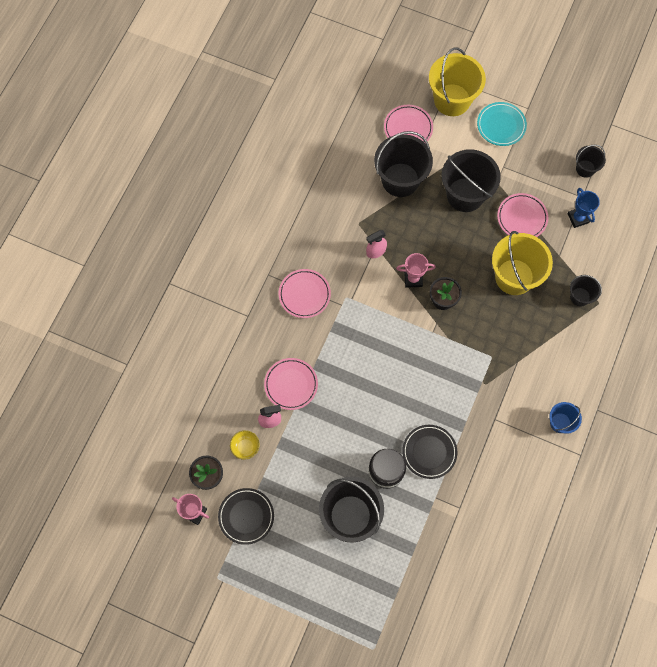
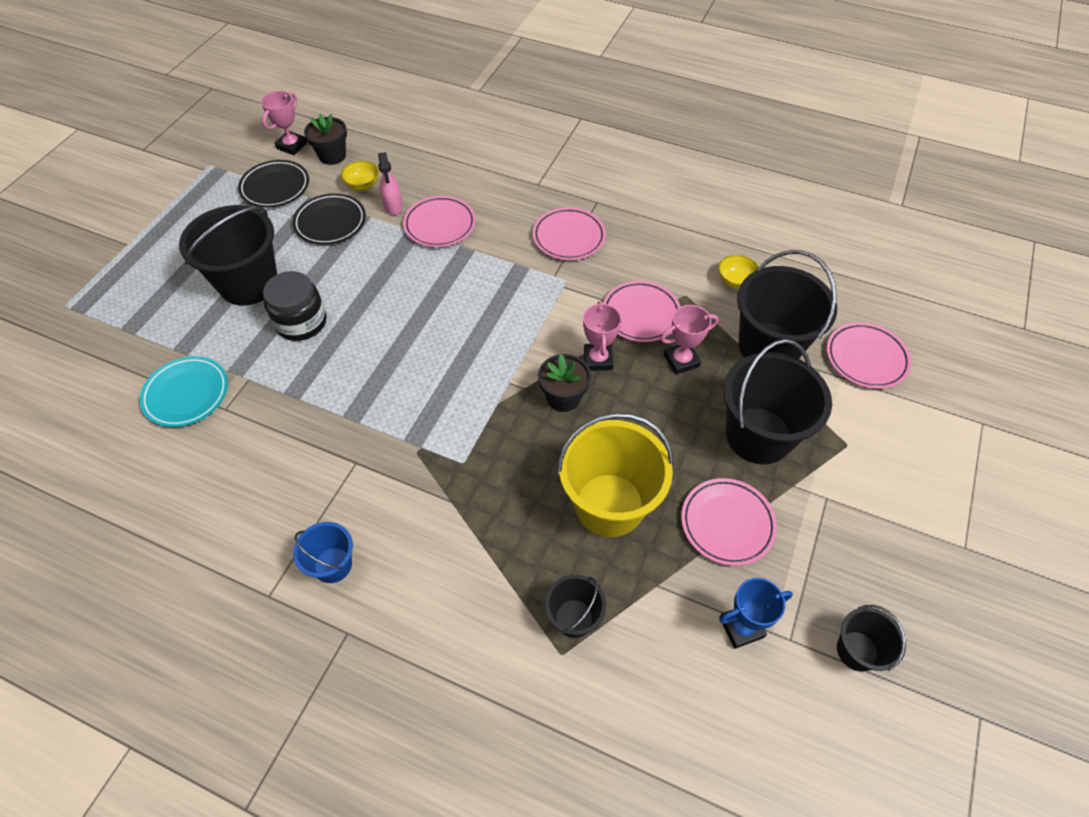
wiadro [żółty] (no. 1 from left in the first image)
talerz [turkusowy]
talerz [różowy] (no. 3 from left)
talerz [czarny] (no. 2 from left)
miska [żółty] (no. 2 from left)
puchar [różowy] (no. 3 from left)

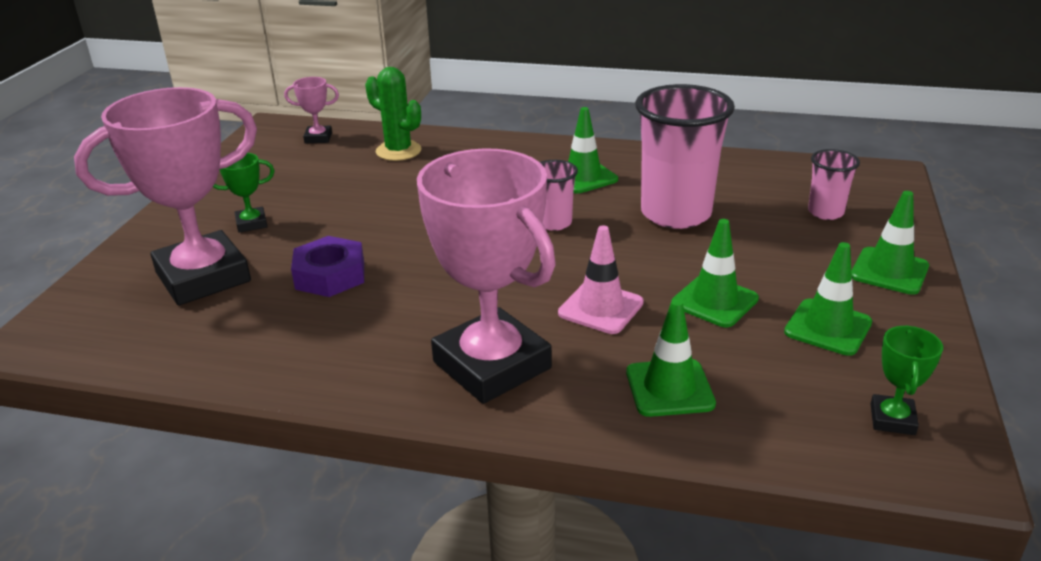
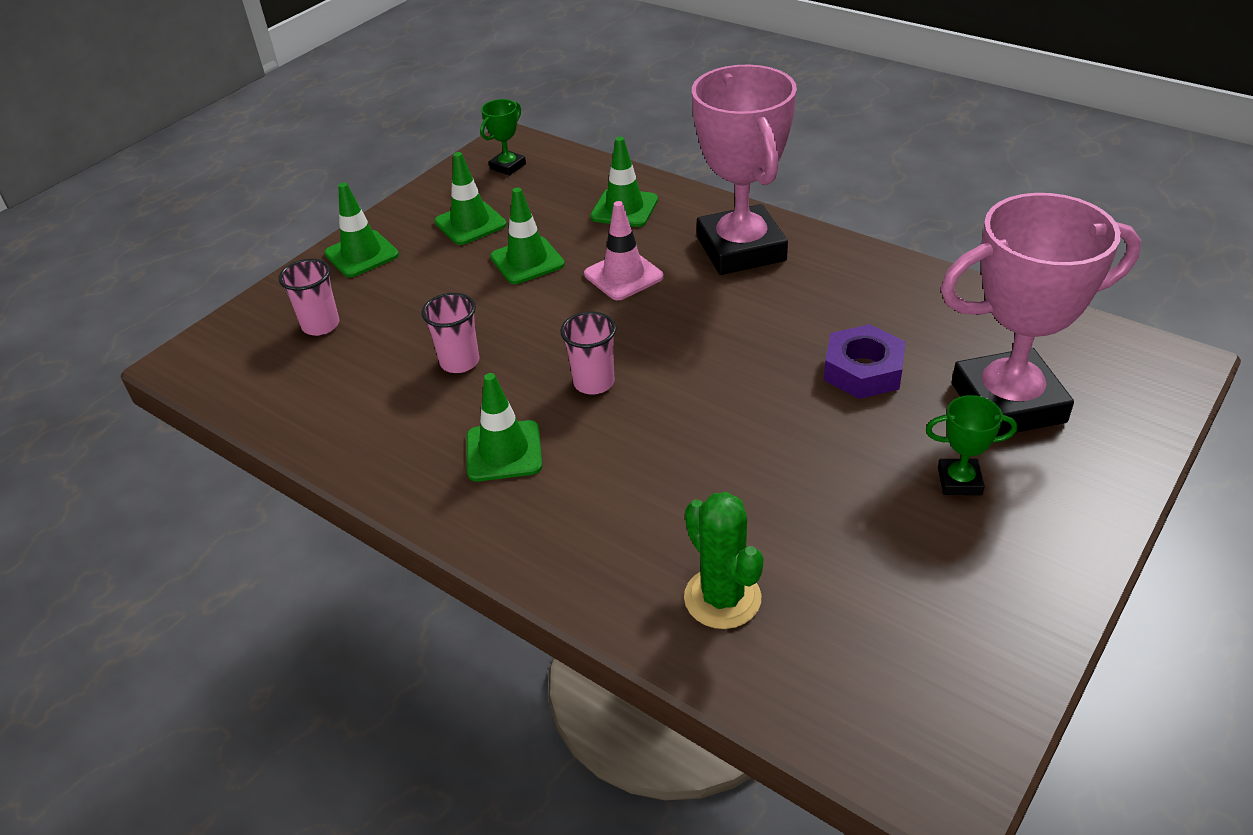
puchar [różowy] (no. 2 from left in the first image)
szklanka [różowy] (no. 2 from left)

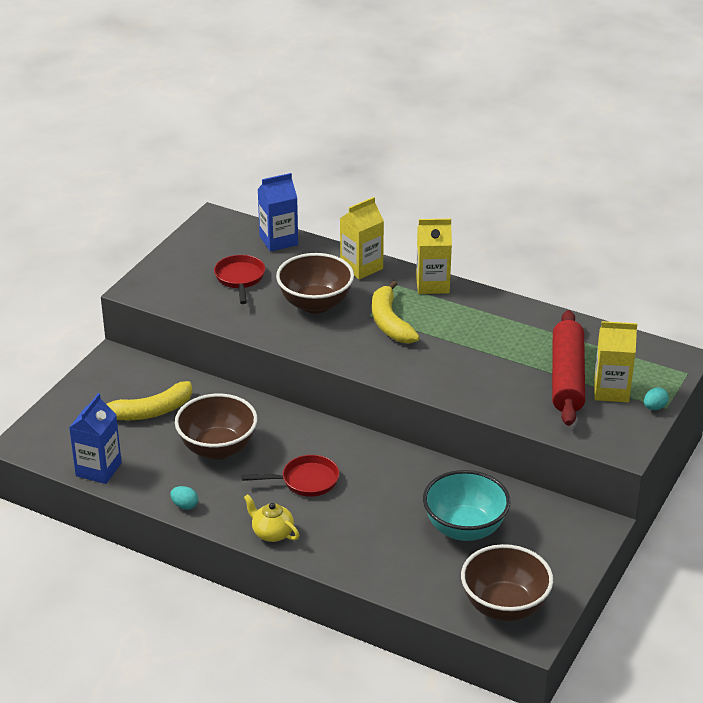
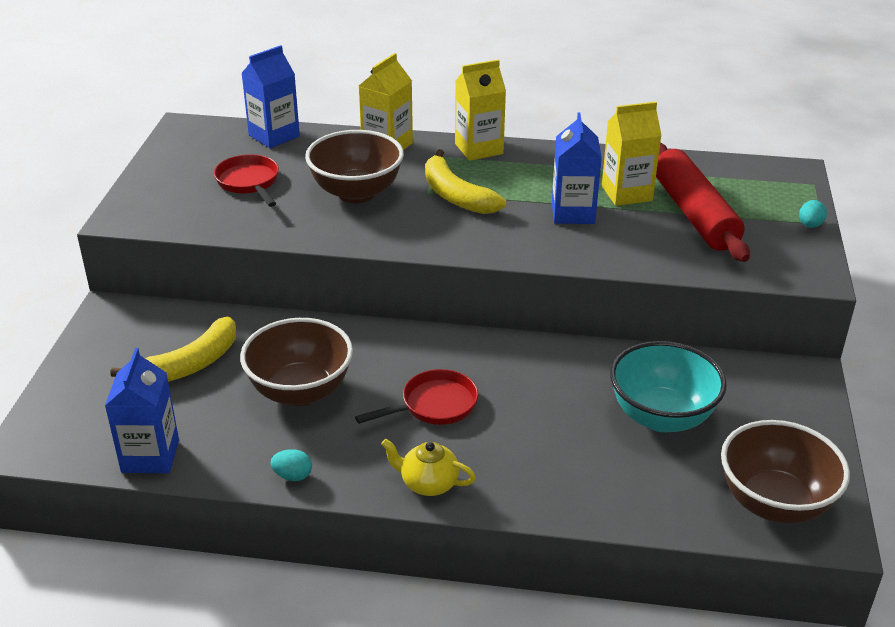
karton mleka [żółty] (no. 3 from left)
karton mleka [niebieski] (no. 3 from left)

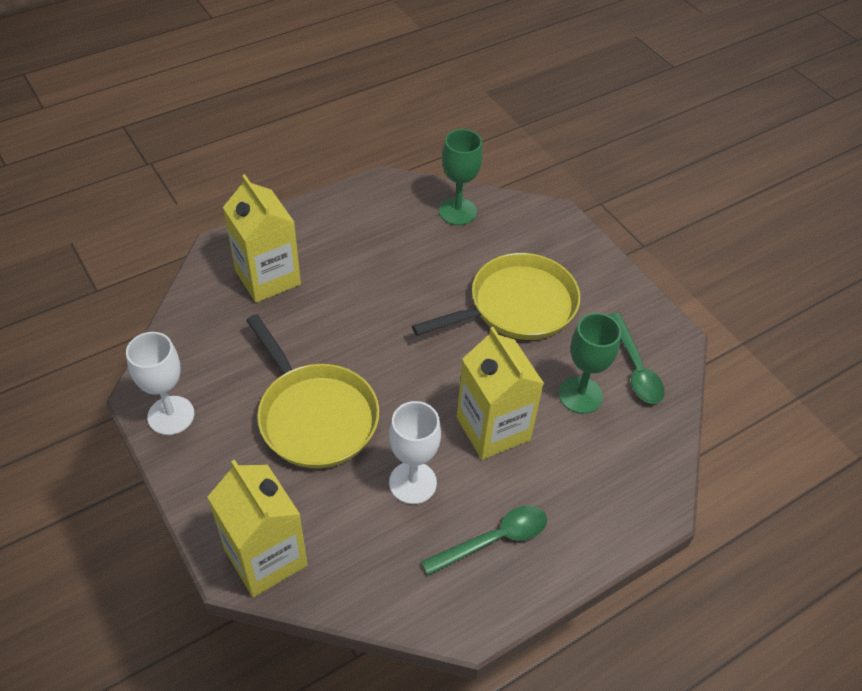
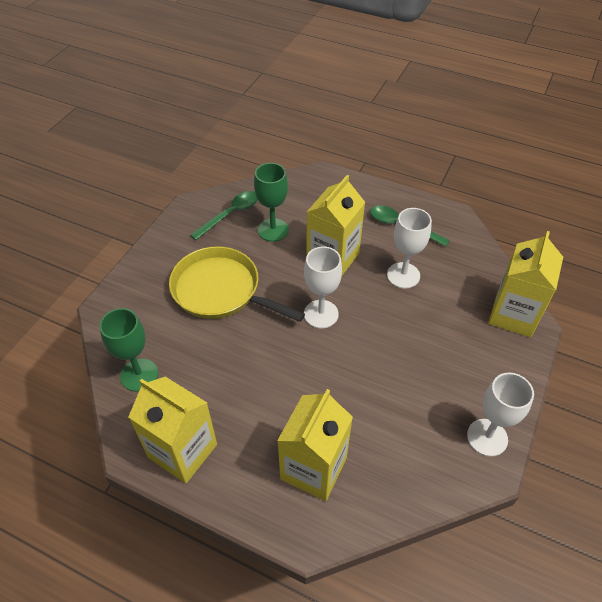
patelnia [żółty] (no. 1 from left in the first image)
kielich [biały] (no. 1 from left)
karton mleka [żółty] (no. 1 from left)

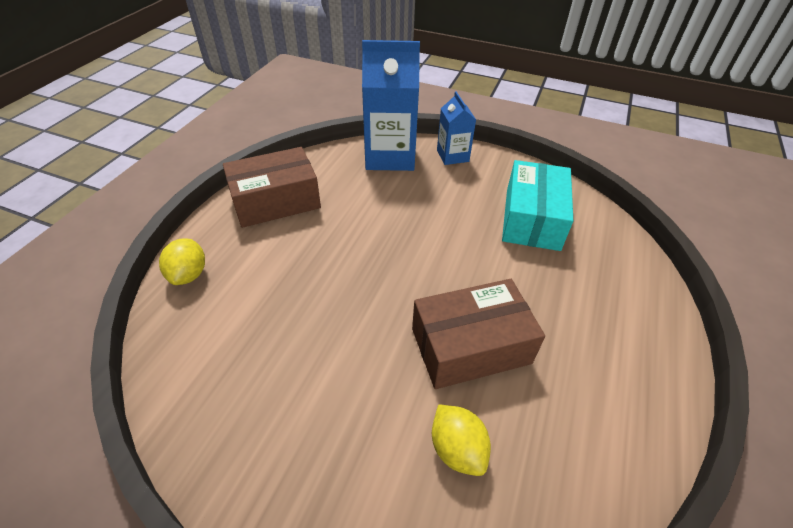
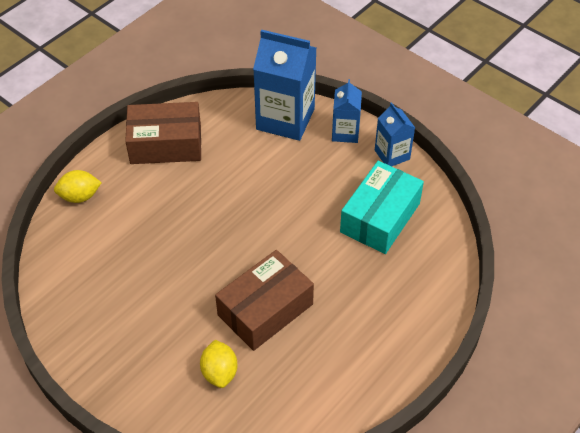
cytryna [żółty] (no. 1 from left)
pudełko [brązowy] (no. 2 from left)
karton mleka [niebieski] (no. 3 from left)

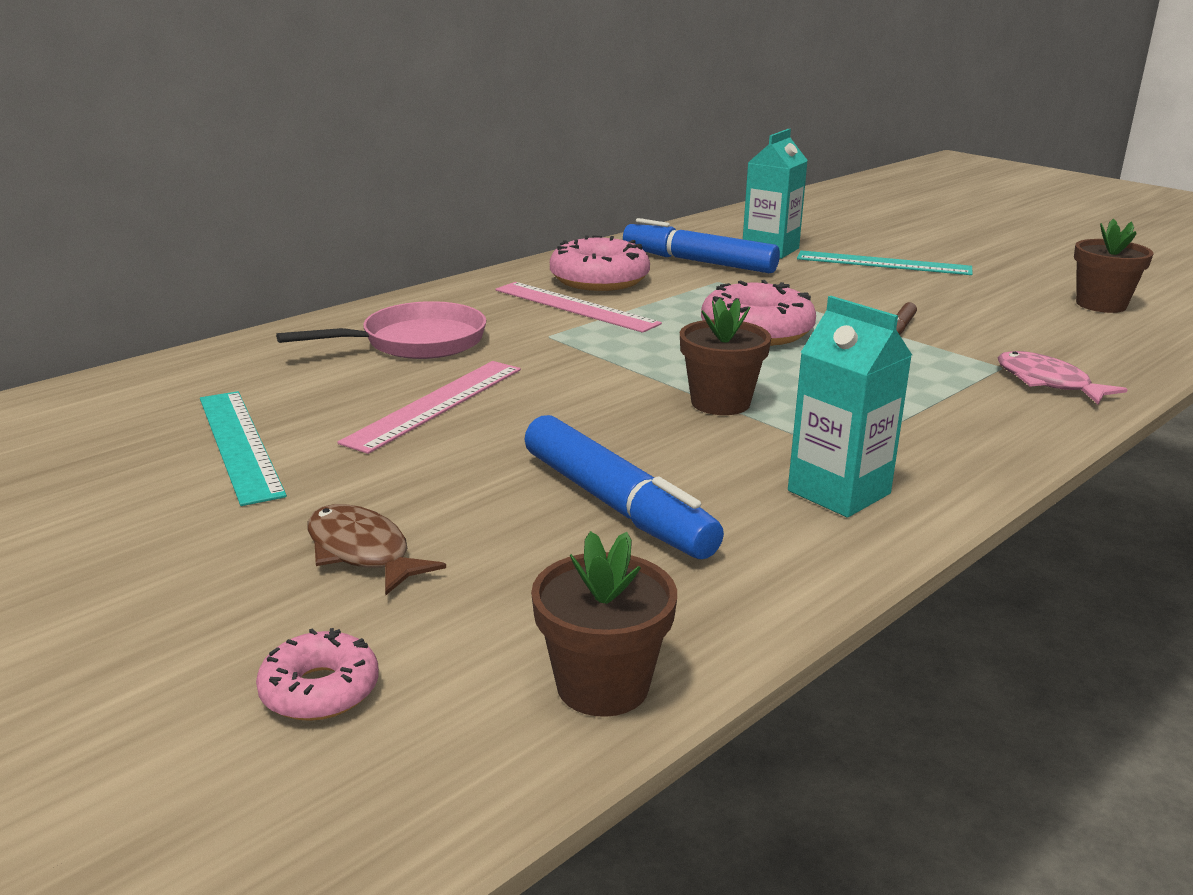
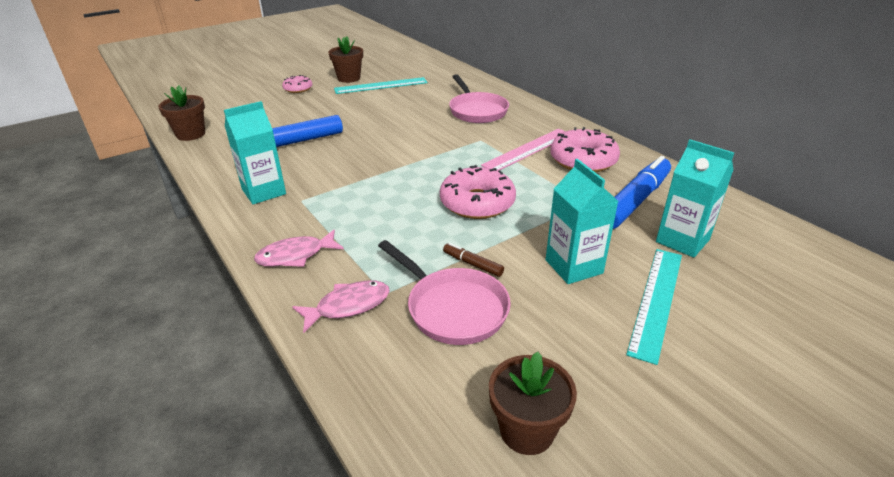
doniczka [brązowy] (no. 2 from left)
linijka [różowy] (no. 1 from left in the first image)
ryba [brązowy]
donut [różowy] (no. 1 from left)
karton mleka [turkusowy] (no. 2 from left)
ryba [różowy] (no. 1 from left)
patelnia [różowy] (no. 1 from left)

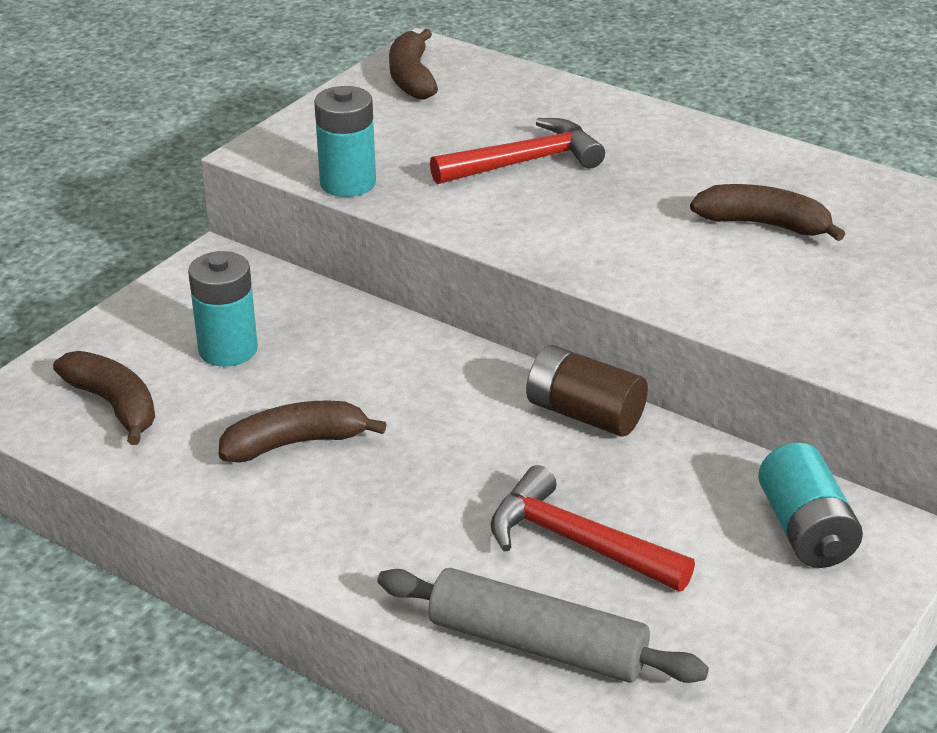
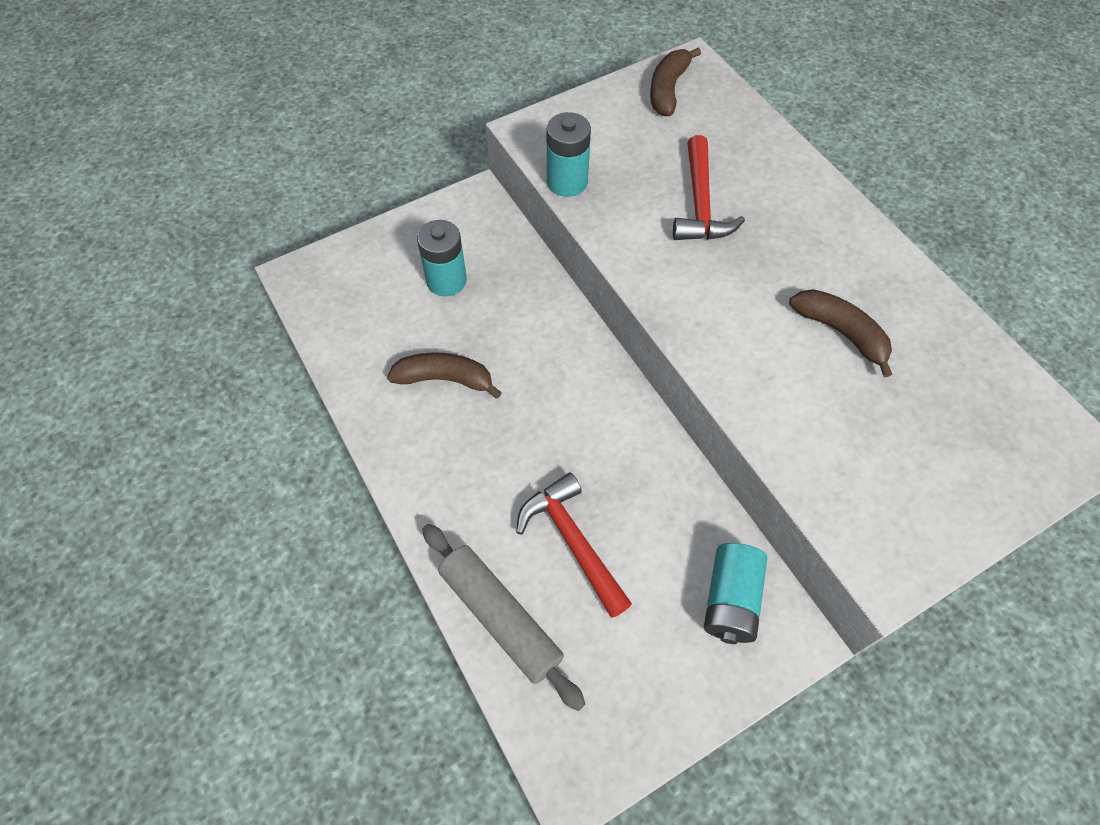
młotek [czerwony] (no. 2 from left)
bateria [brązowy]
banan [brązowy] (no. 1 from left in the first image)

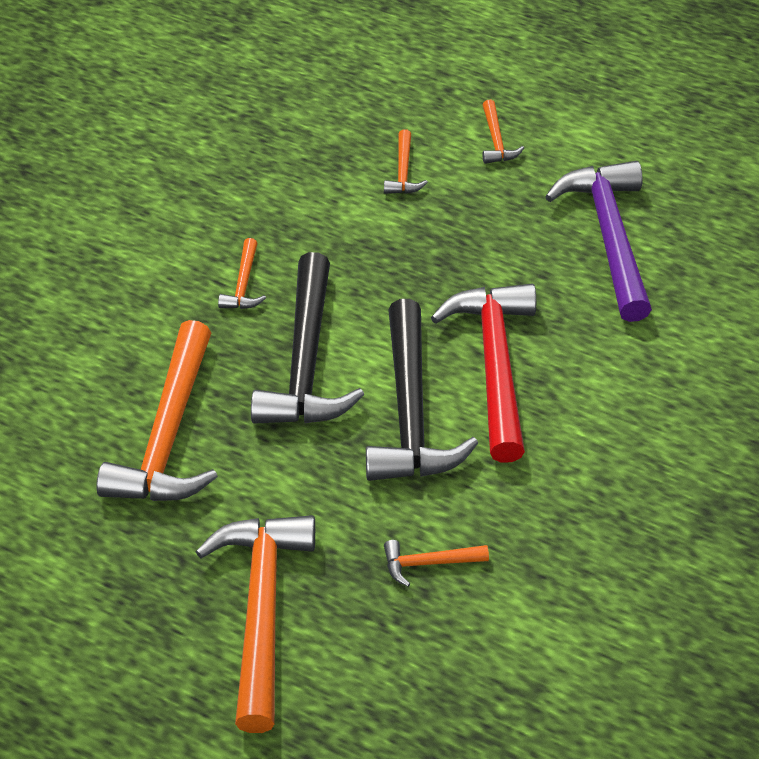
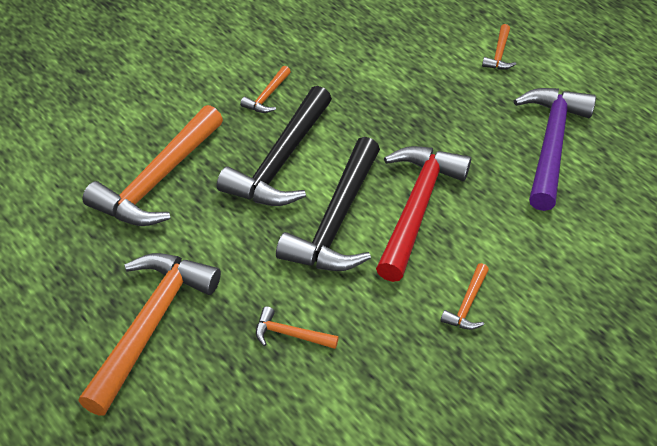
młotek [pomarańczowy] (no. 5 from left)

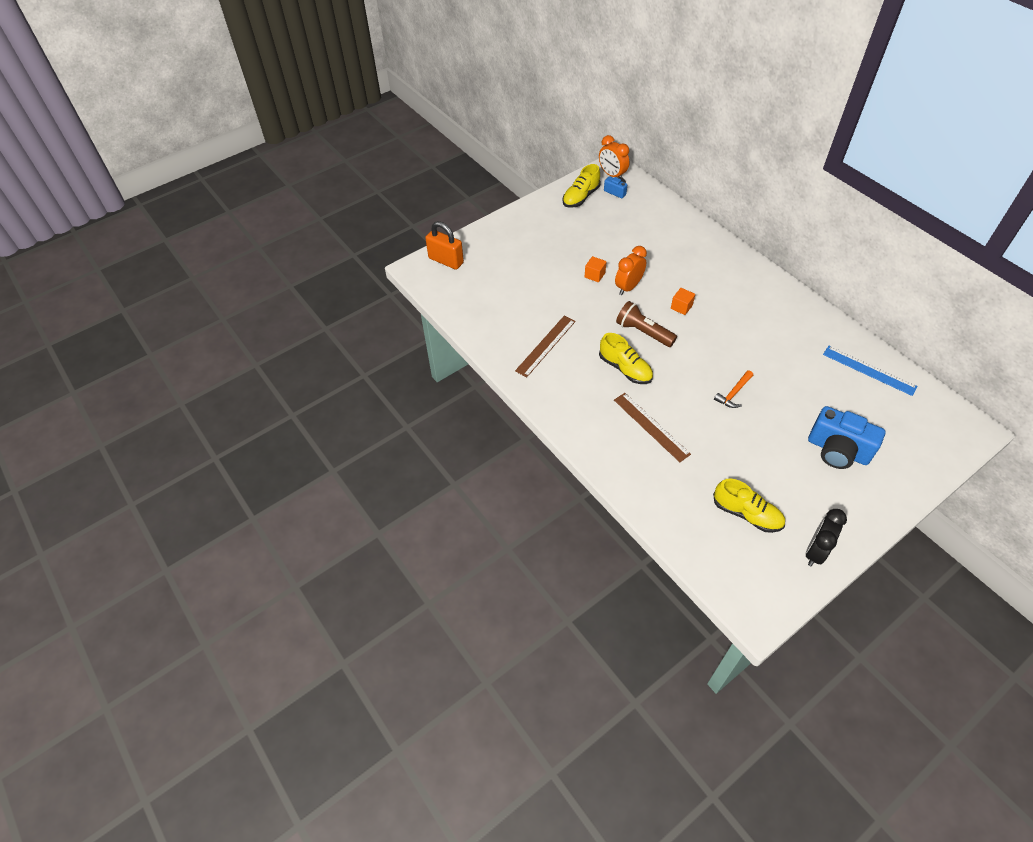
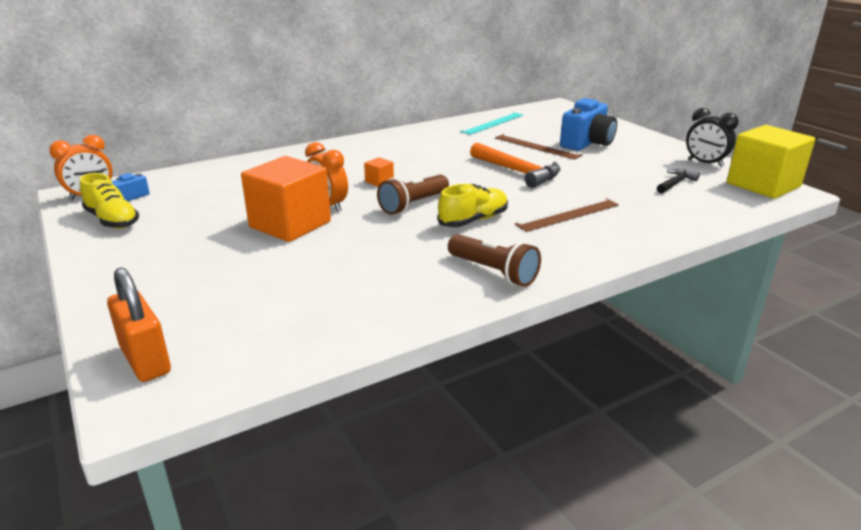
kłódka [pomarańczowy]
sześcian [pomarańczowy] (no. 1 from left)
linijka [brązowy] (no. 1 from left)
linijka [turkusowy]
młotek [pomarańczowy]
młotek [czarny]
sześcian [żółty]
latarka [brązowy] (no. 2 from left)

